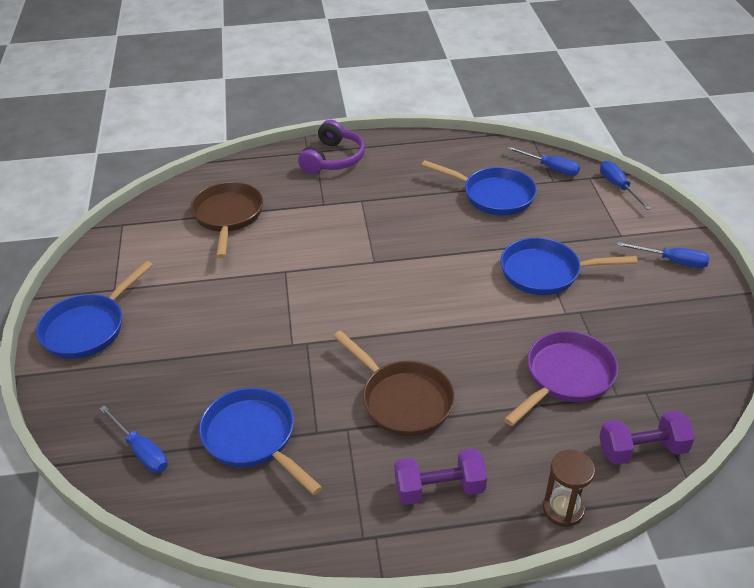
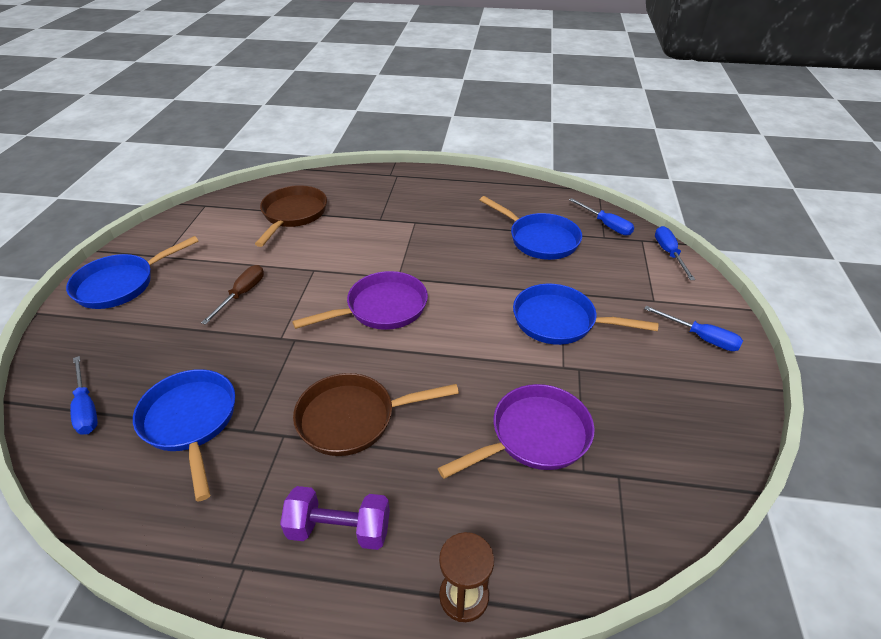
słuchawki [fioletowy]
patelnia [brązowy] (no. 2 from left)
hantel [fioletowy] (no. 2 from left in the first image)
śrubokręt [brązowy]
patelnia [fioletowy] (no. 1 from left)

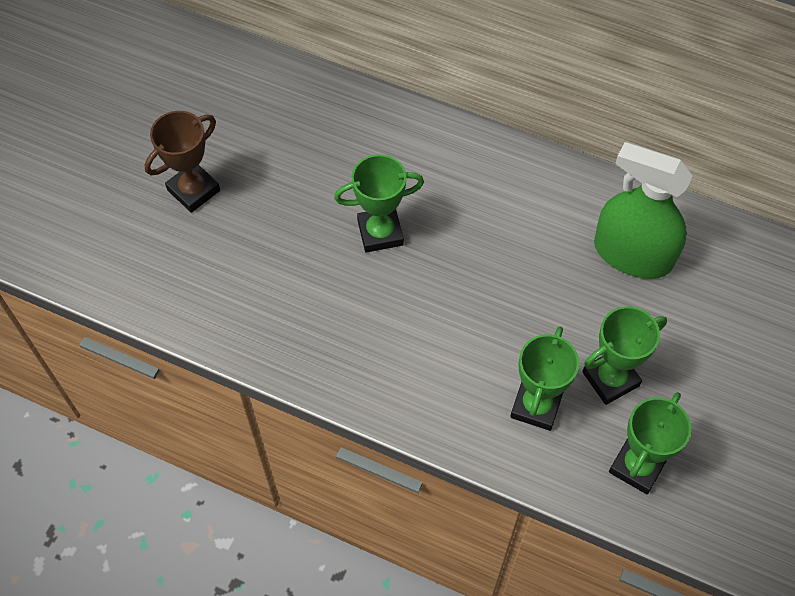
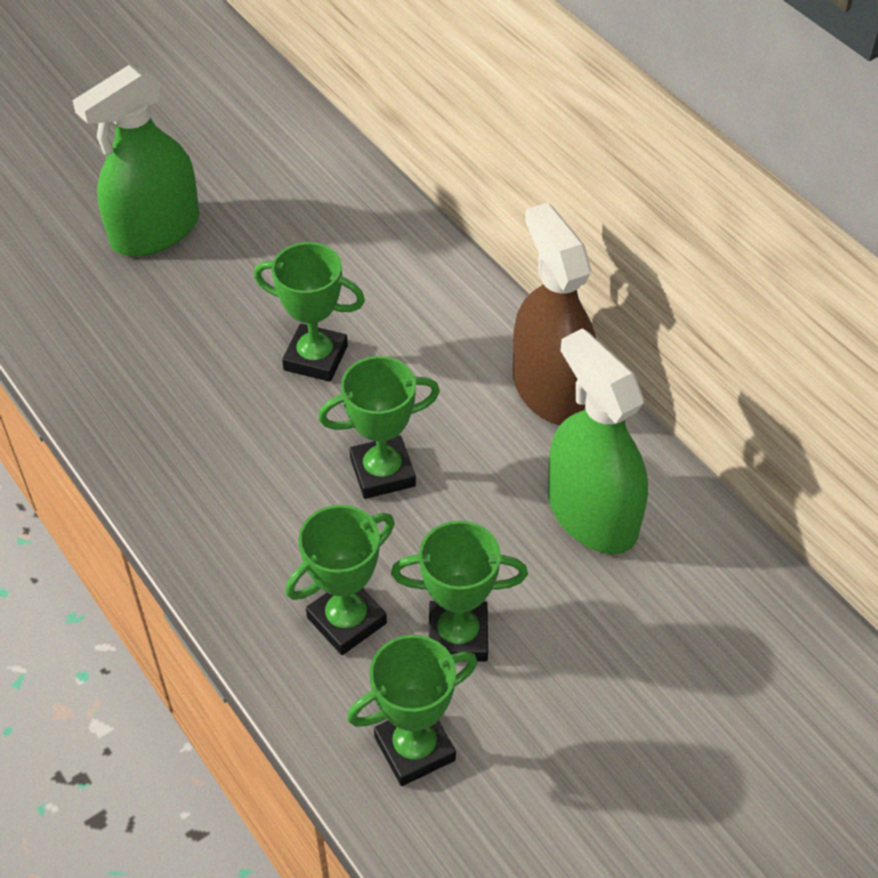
spryskiwacz [zielony] (no. 1 from left)
spryskiwacz [brązowy]
puchar [zielony] (no. 3 from left)

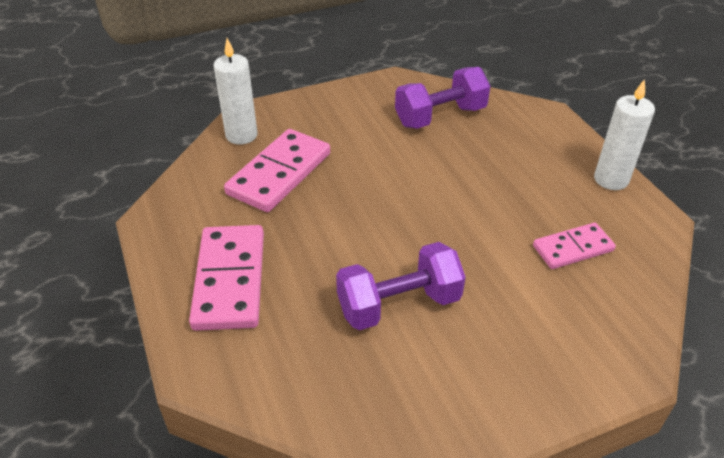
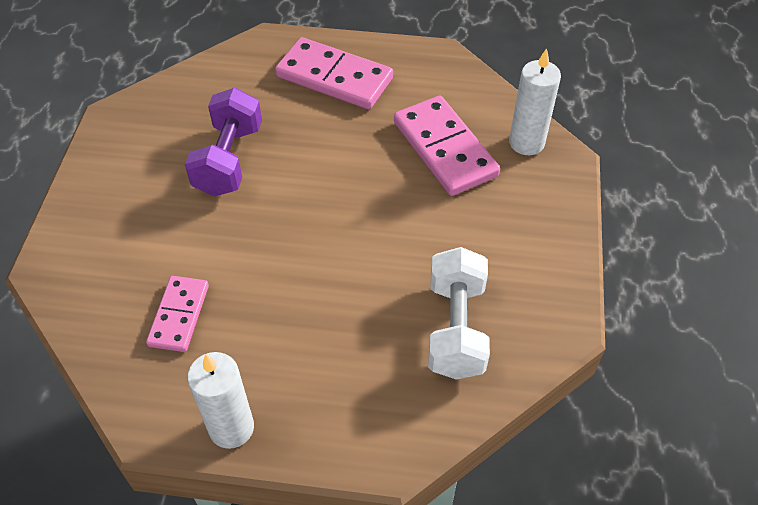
hantel [biały]

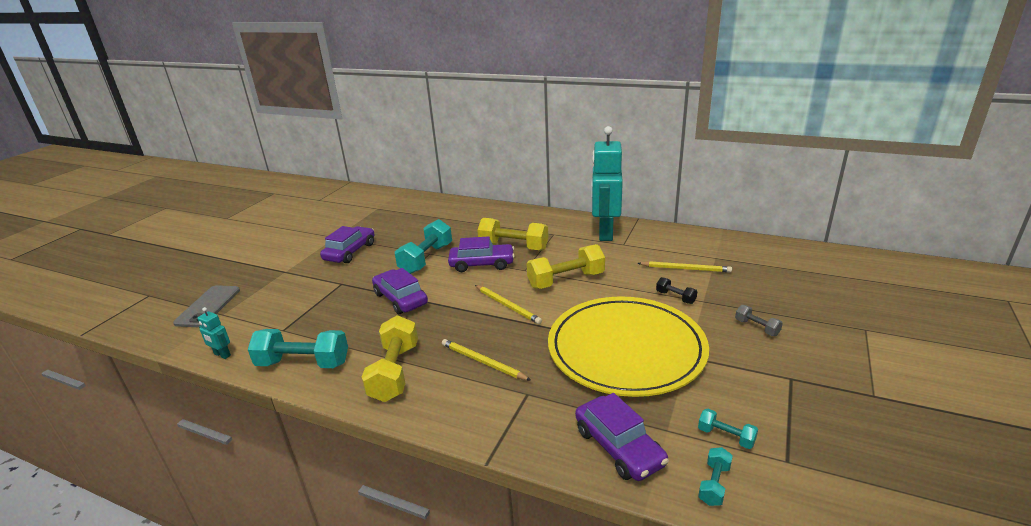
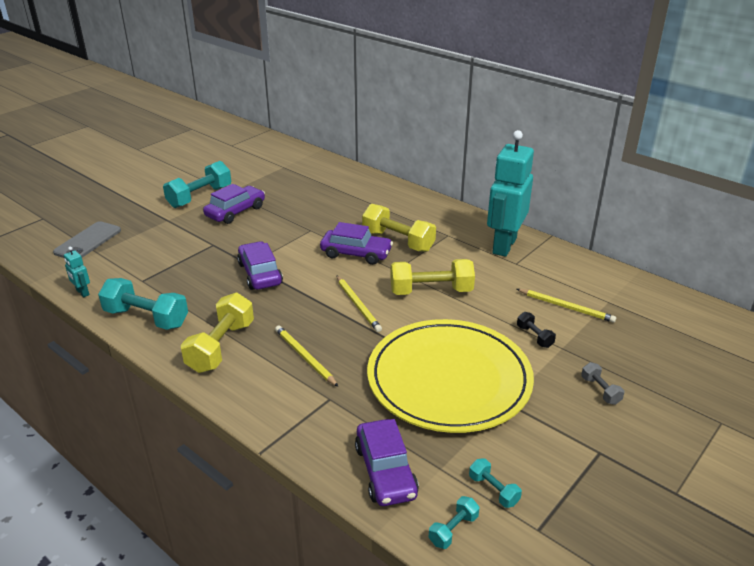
hantel [turkusowy] (no. 2 from left)

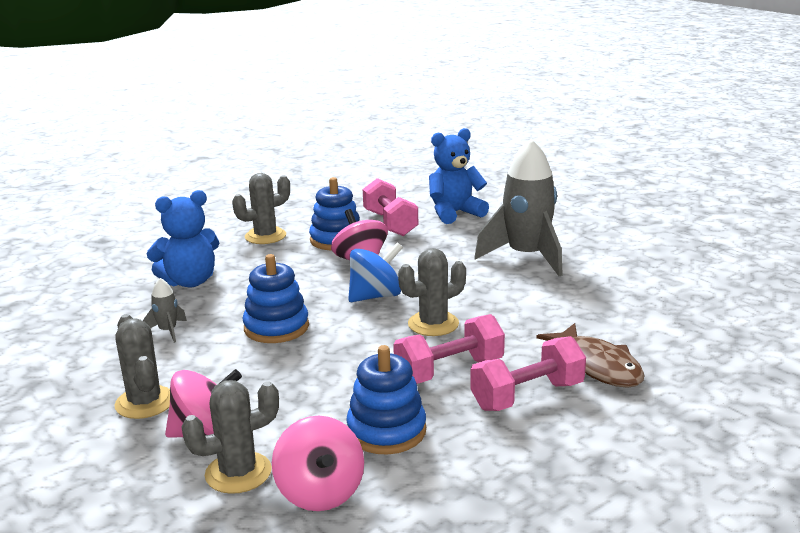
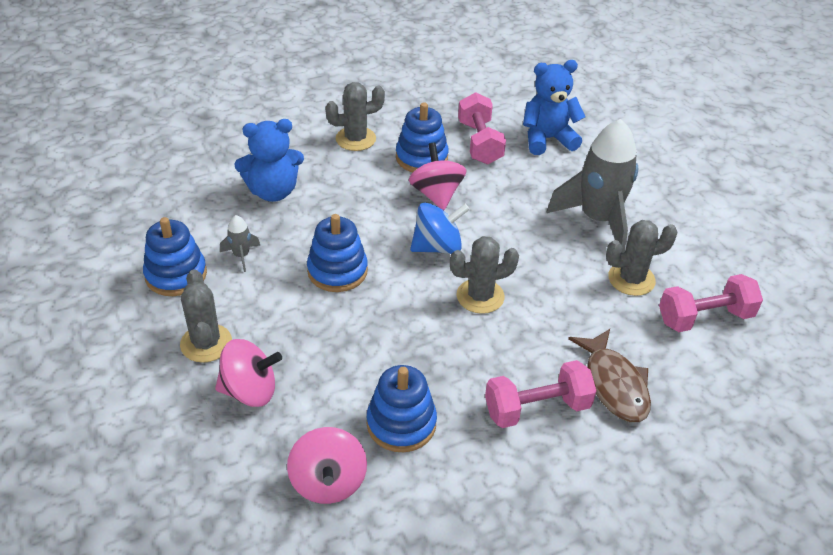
hantel [różowy] (no. 3 from left)
kaktus [szary] (no. 4 from left)
zabawka nakładanka [niebieski] (no. 1 from left)

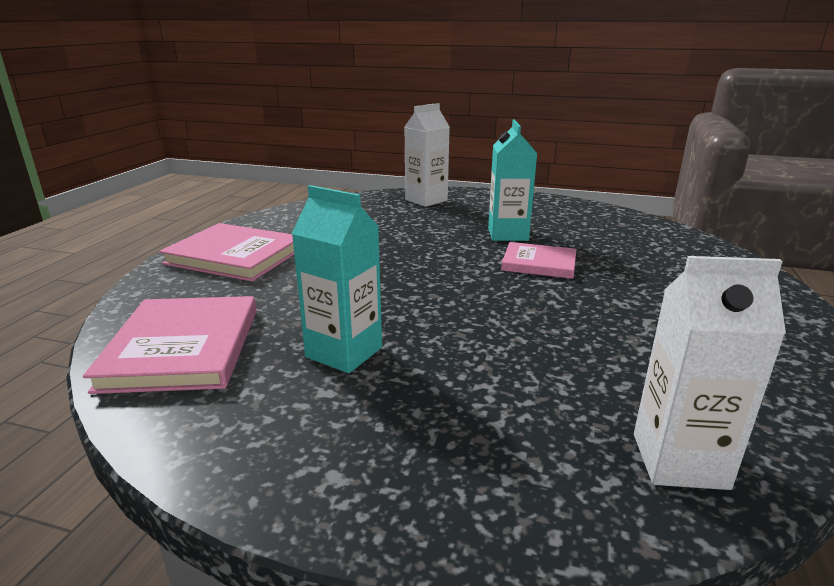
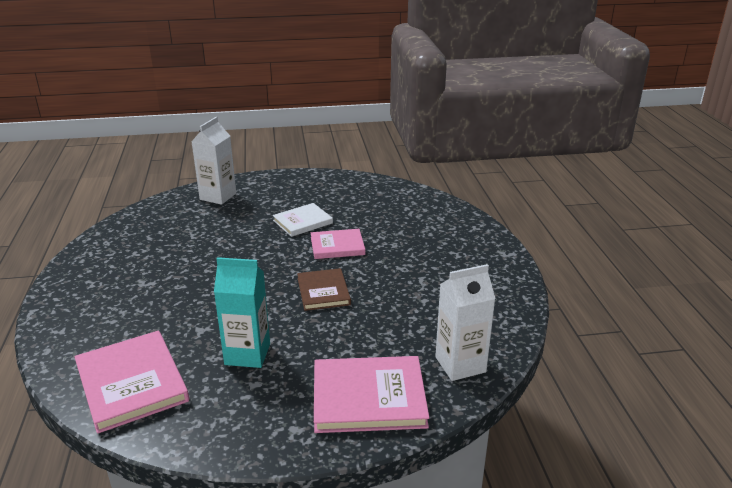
książka [biały]
książka [różowy] (no. 3 from left)
książka [brązowy]

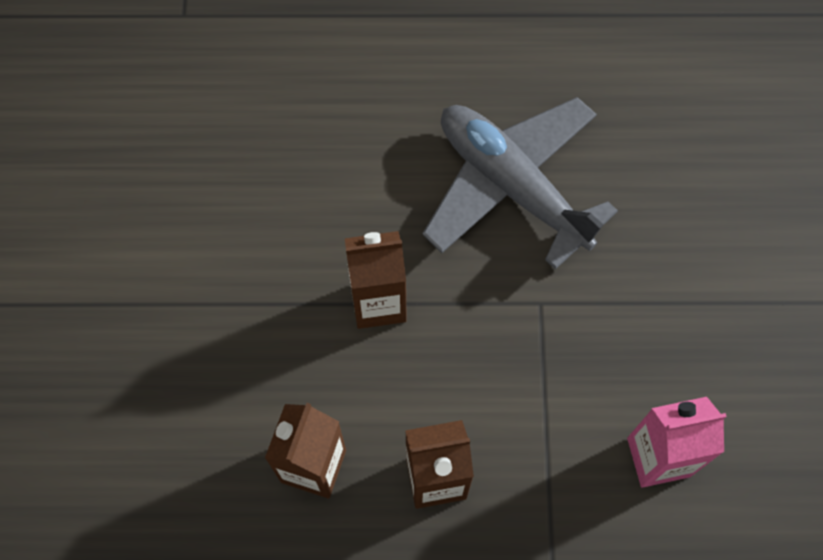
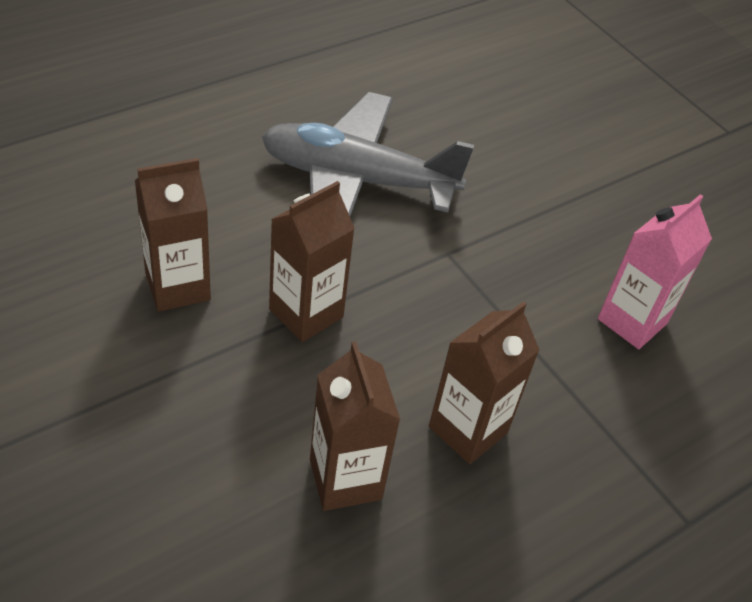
karton mleka [brązowy] (no. 1 from left)

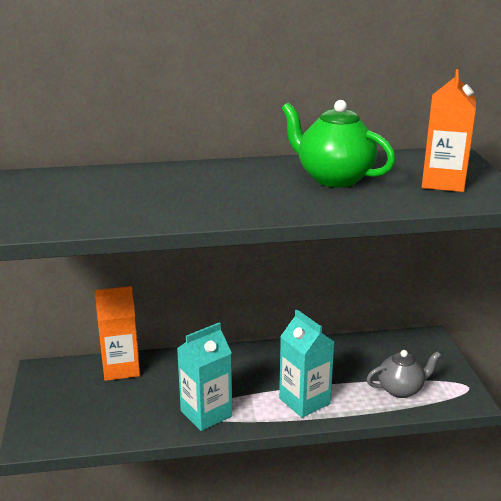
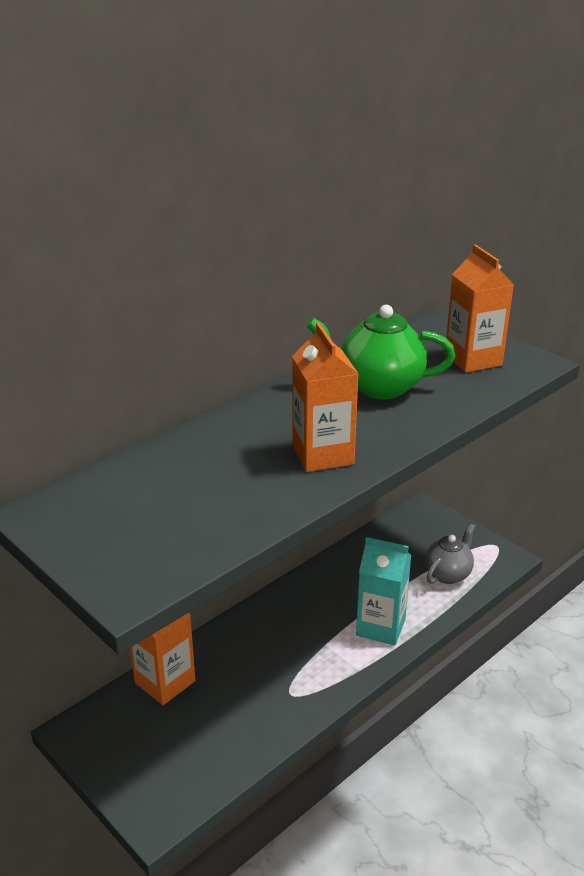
karton mleka [turkusowy] (no. 1 from left in the first image)
karton mleka [pomarańczowy] (no. 2 from left)

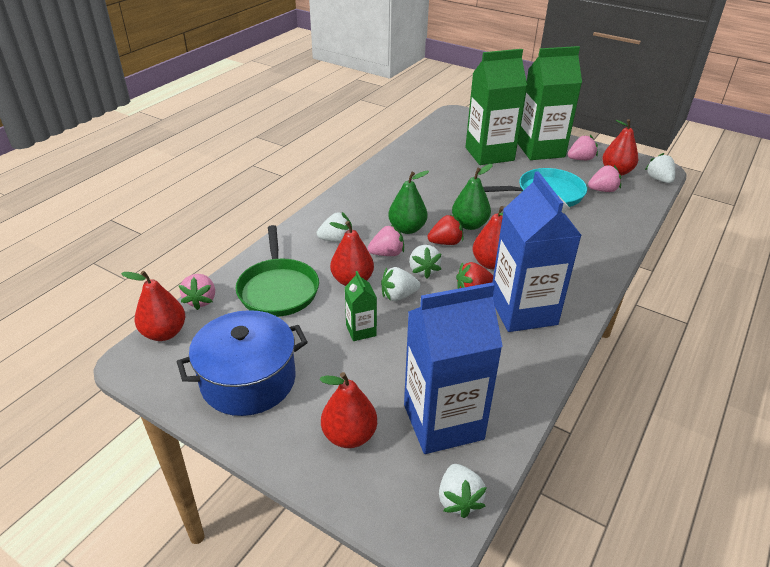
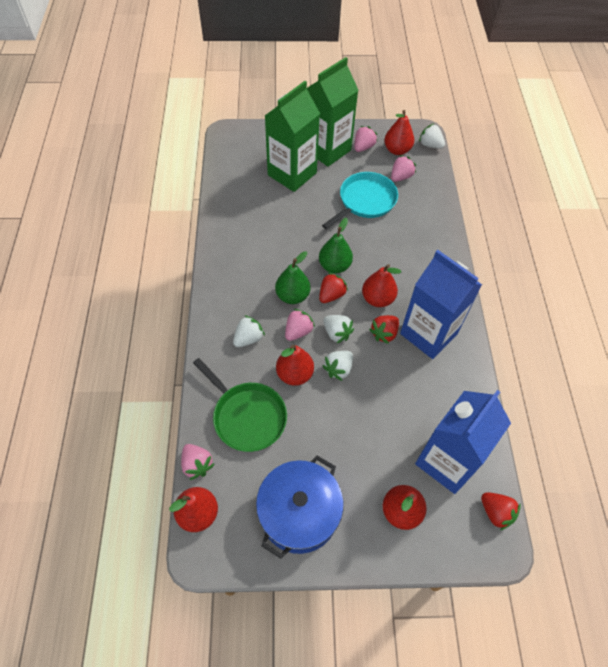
karton mleka [zielony] (no. 1 from left in the first image)
truskawka [czerwony] (no. 3 from left)

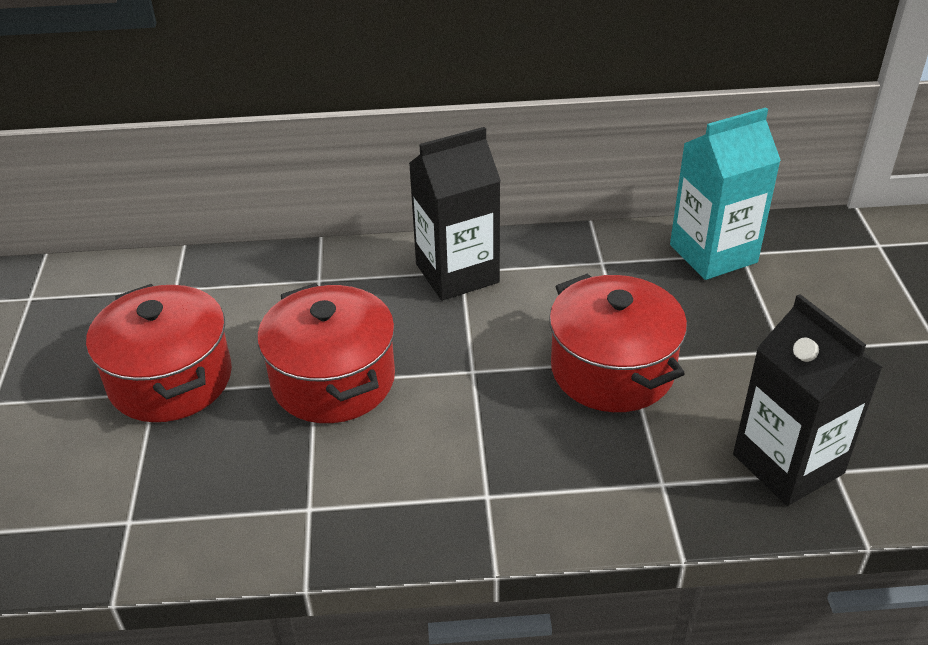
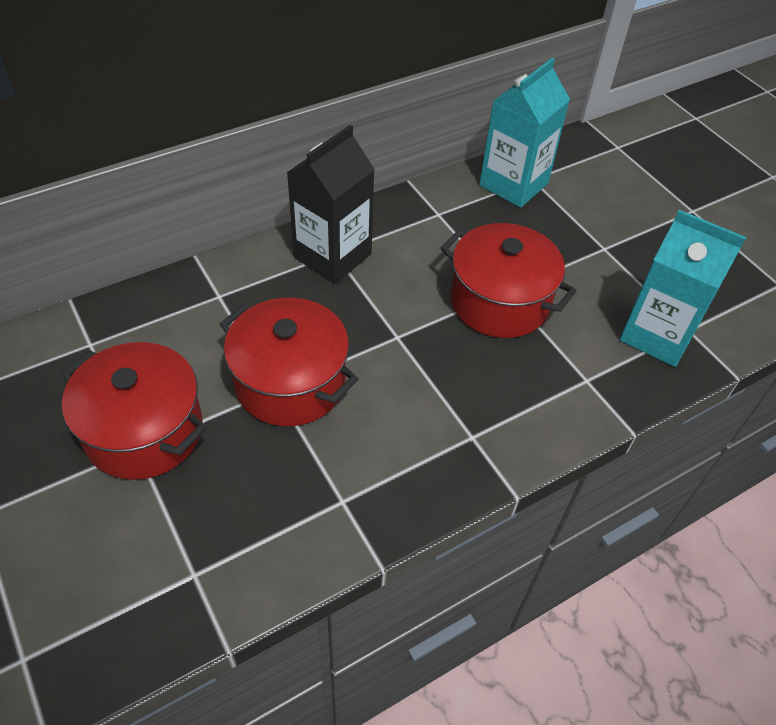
karton mleka [turkusowy] (no. 2 from left)

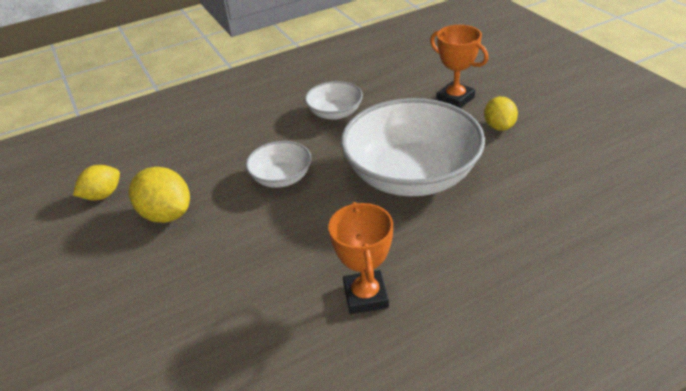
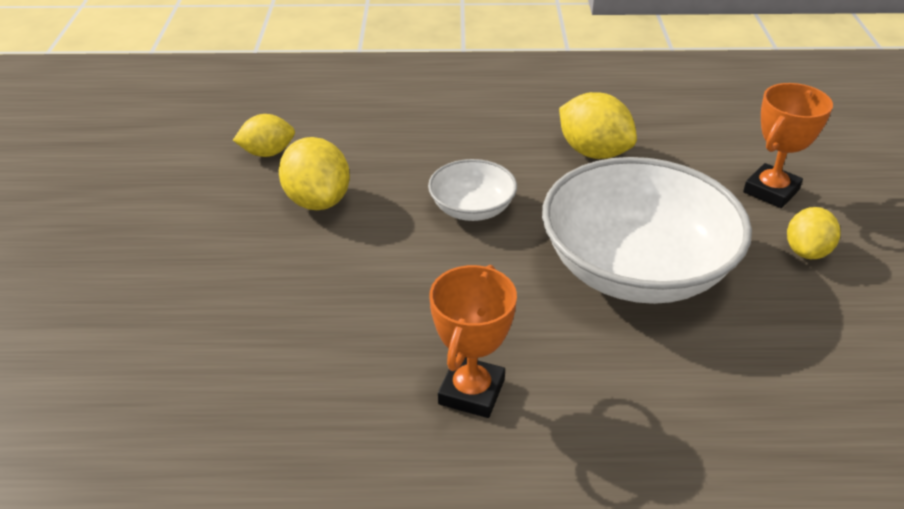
puchar [pomarańczowy] (no. 2 from left)
cytryna [żółty] (no. 3 from left)

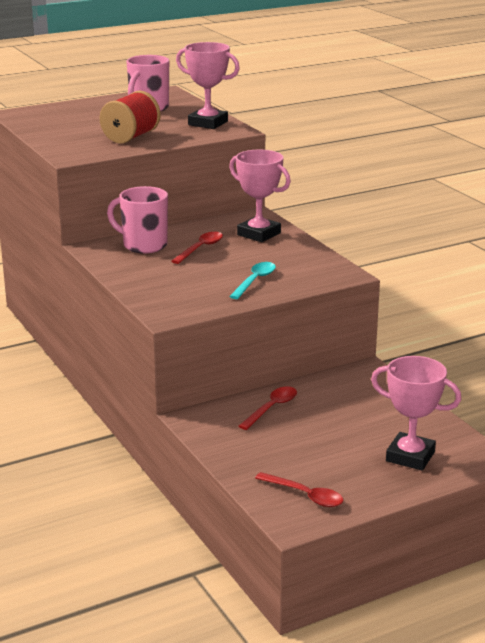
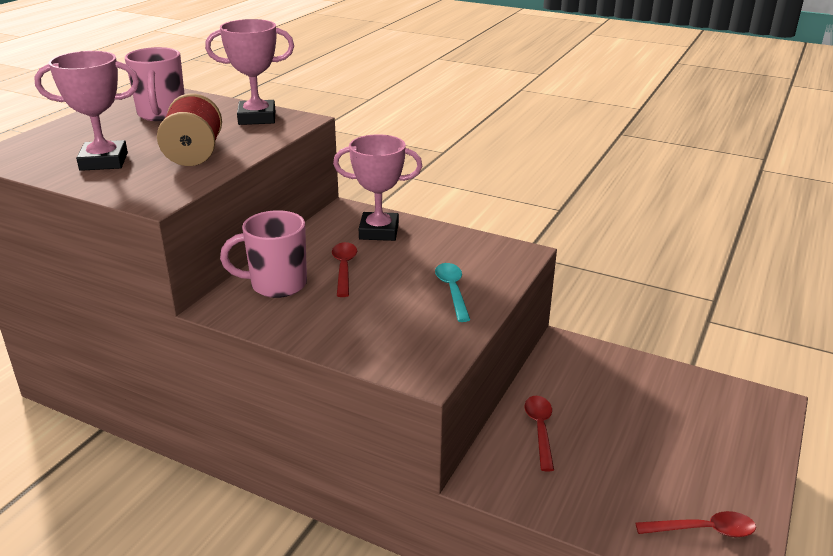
puchar [różowy] (no. 1 from left)

